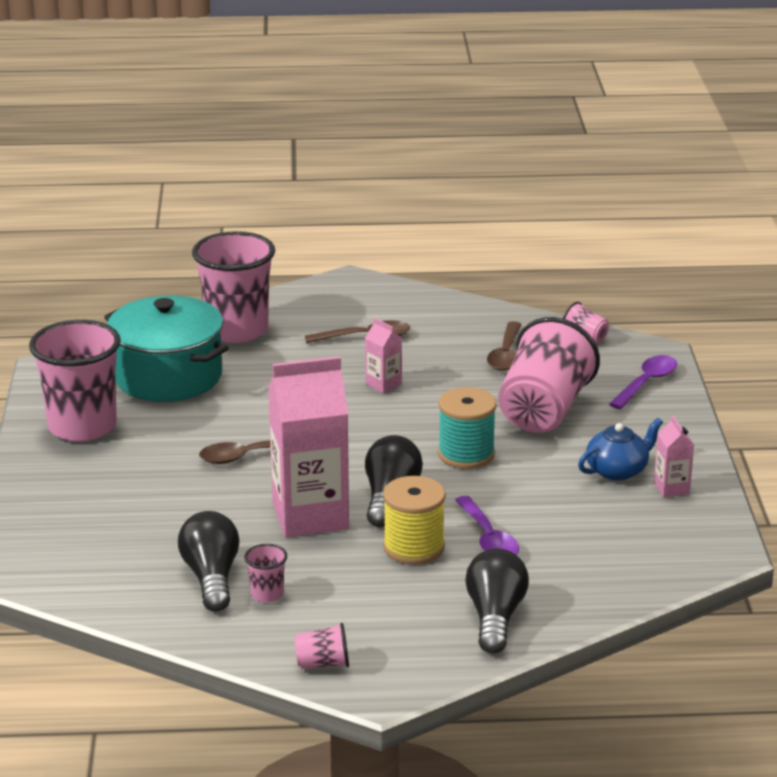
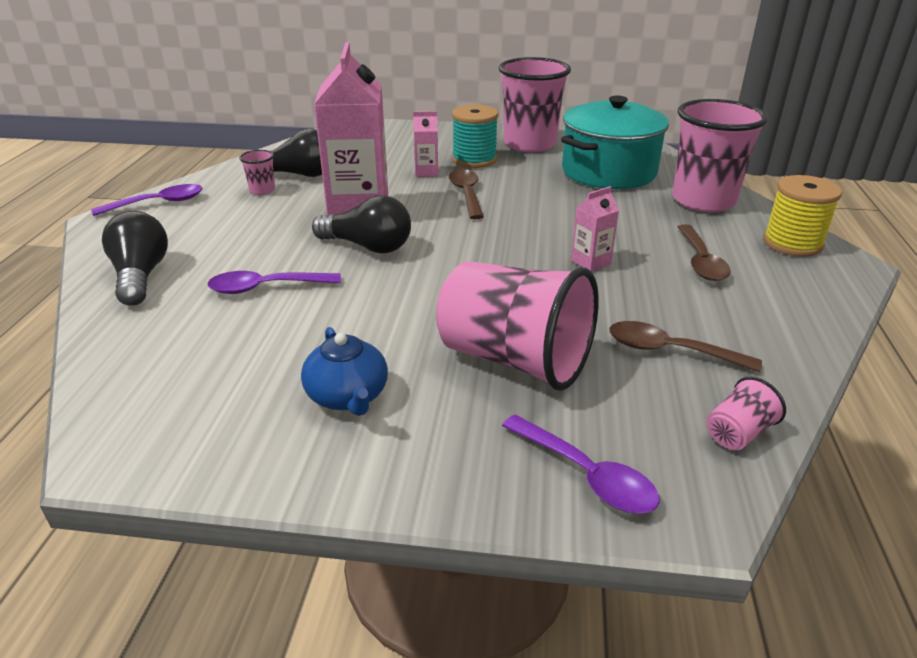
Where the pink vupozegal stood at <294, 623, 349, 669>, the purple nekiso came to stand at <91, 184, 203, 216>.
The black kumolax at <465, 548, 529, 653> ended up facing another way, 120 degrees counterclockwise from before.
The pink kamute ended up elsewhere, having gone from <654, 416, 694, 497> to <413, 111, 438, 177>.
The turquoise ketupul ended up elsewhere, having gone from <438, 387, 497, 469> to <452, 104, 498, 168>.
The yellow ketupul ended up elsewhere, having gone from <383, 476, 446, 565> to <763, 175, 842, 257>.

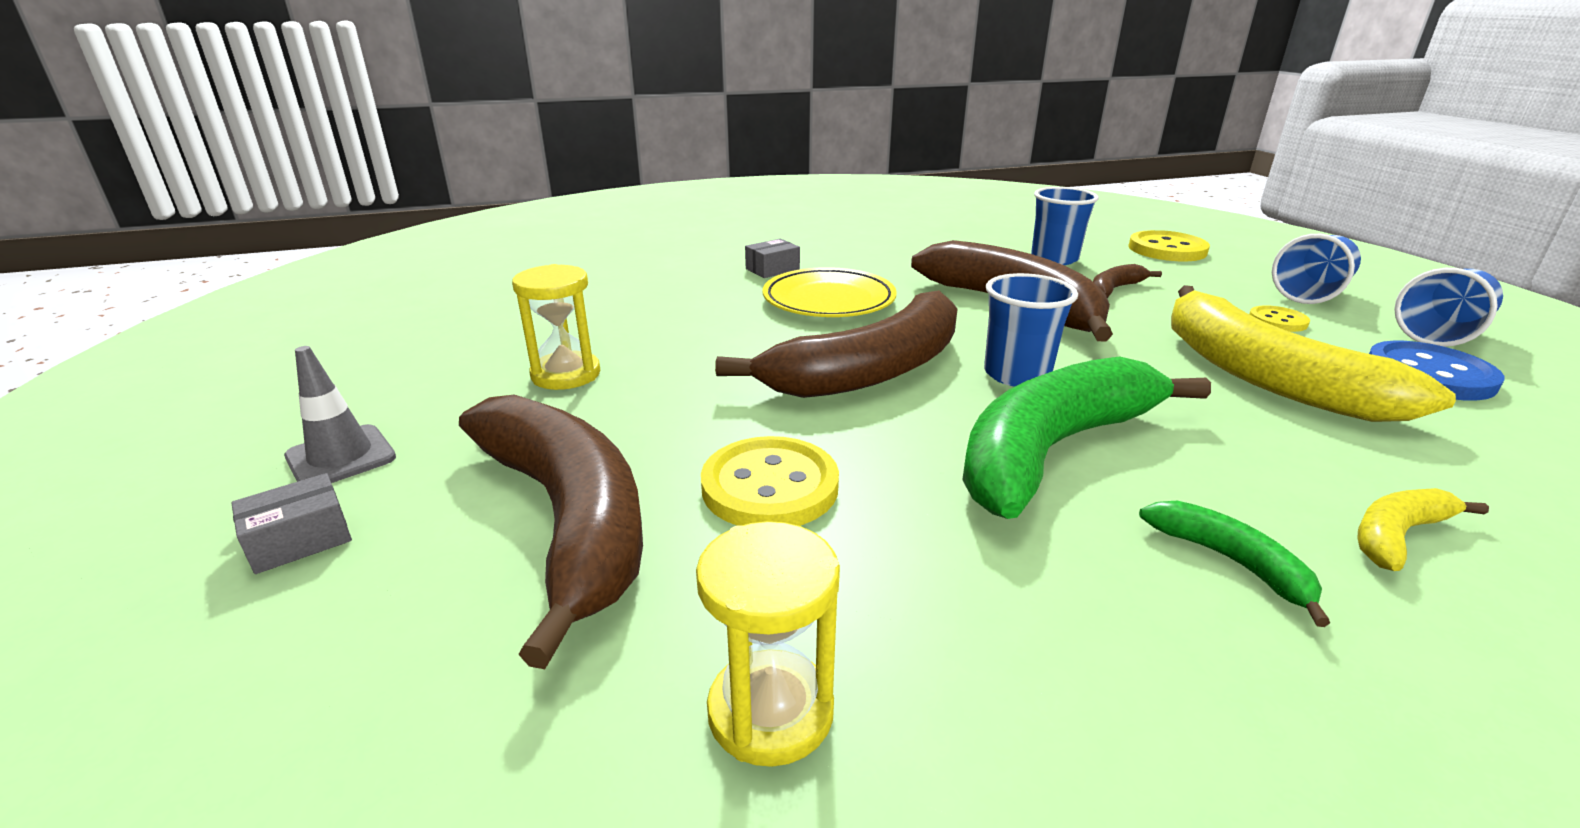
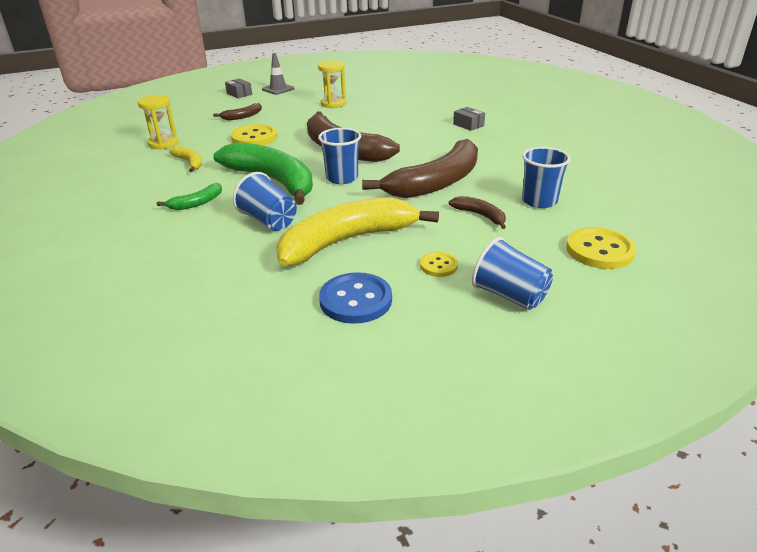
The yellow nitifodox ended up elsewhere, having gone from <1357, 488, 1489, 571> to <169, 146, 202, 172>.
The size of the brown nitifodox at <459, 395, 643, 669> changed by a factor of 0.44.
The blue vupozegal ended up elsewhere, having gone from <1394, 268, 1503, 347> to <233, 172, 297, 231>.
The second view lost the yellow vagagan at <762, 267, 897, 317>.

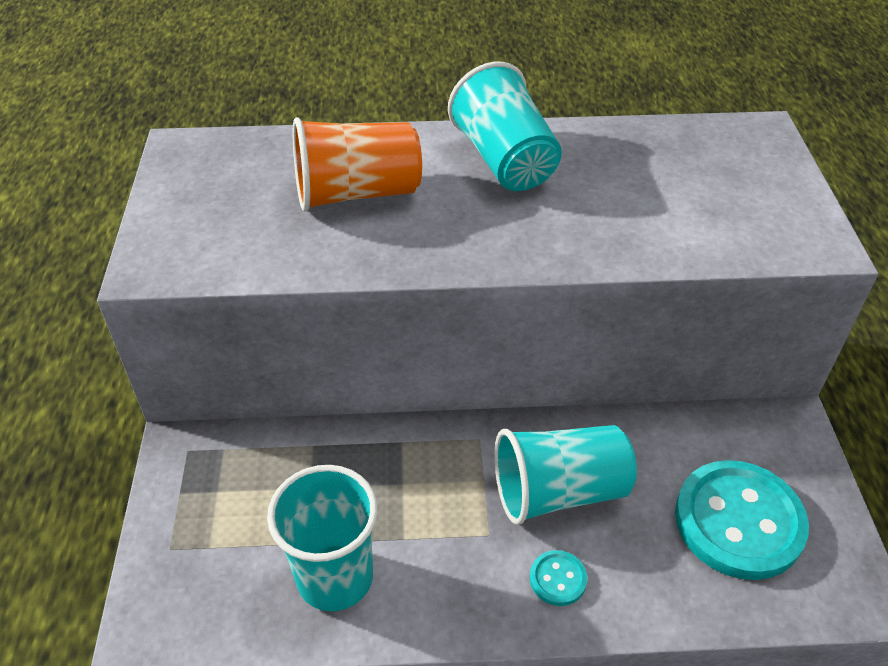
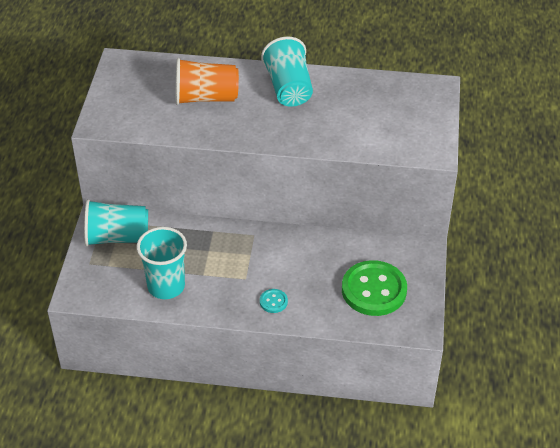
The turquoise vupozegal ended up elsewhere, having gone from <494, 425, 637, 525> to <84, 199, 148, 247>.
What was the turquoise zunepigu at <675, 460, 809, 580> turned into the green zunepigu at <342, 260, 407, 316>.

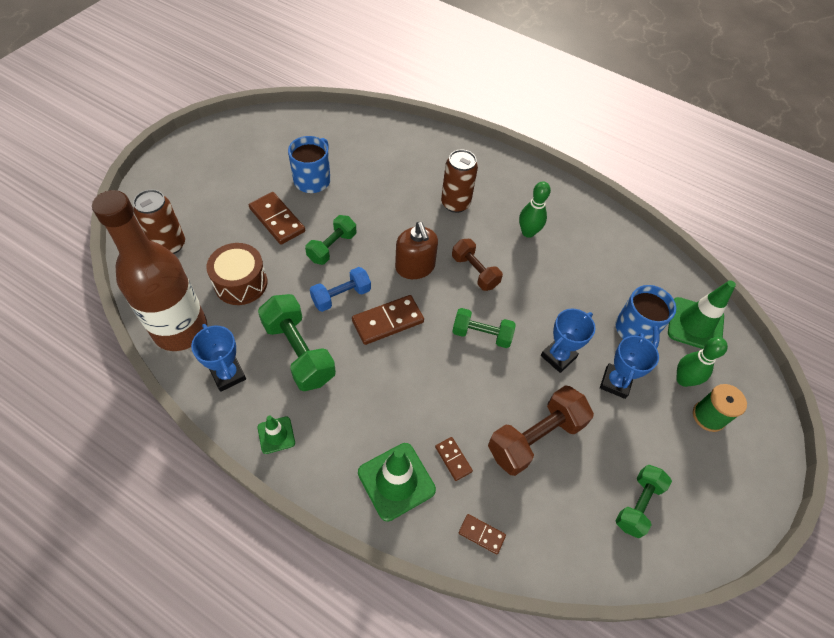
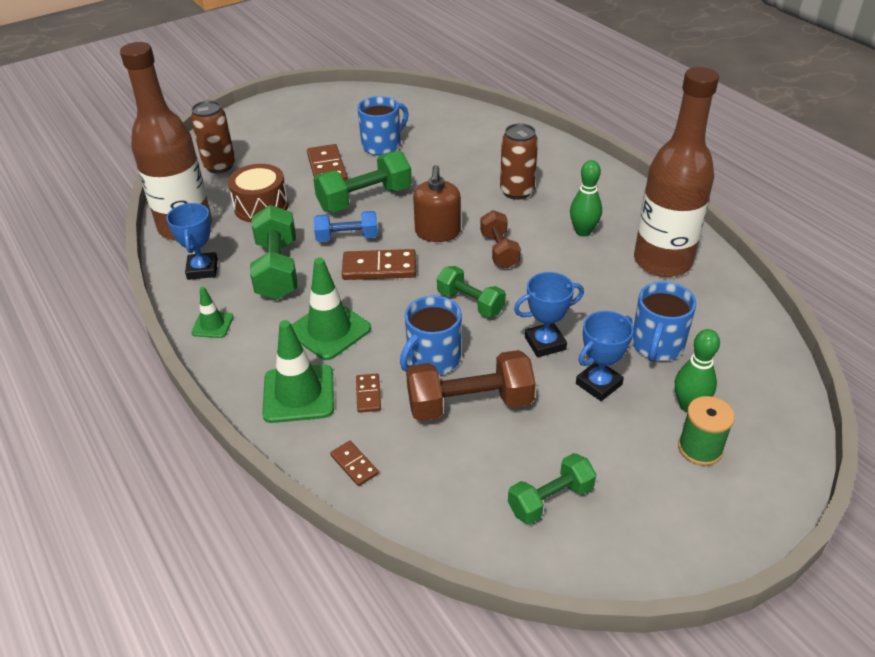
The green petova ended up elsewhere, having gone from <668, 280, 736, 349> to <291, 258, 371, 360>.
The size of the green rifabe at <305, 215, 356, 265> changed by a factor of 1.56.
The second view gained the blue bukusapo at <400, 296, 462, 375>.
The second view gained the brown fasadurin at <634, 67, 719, 277>.

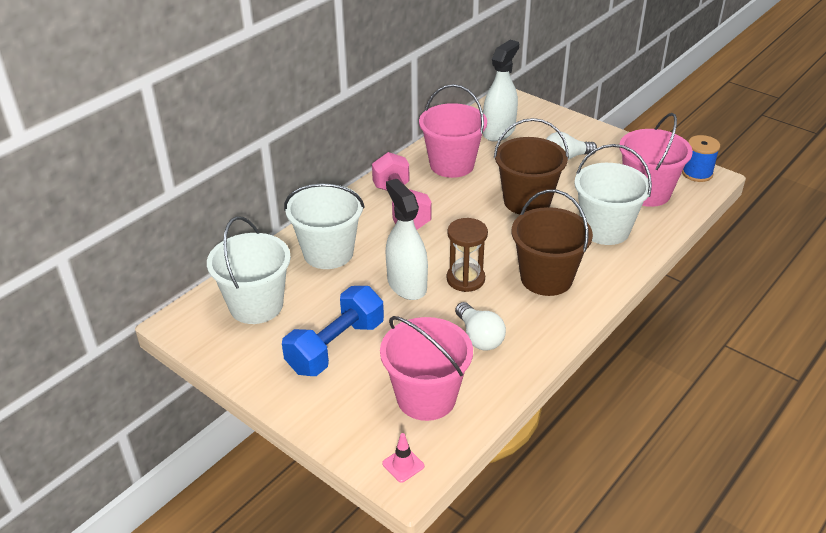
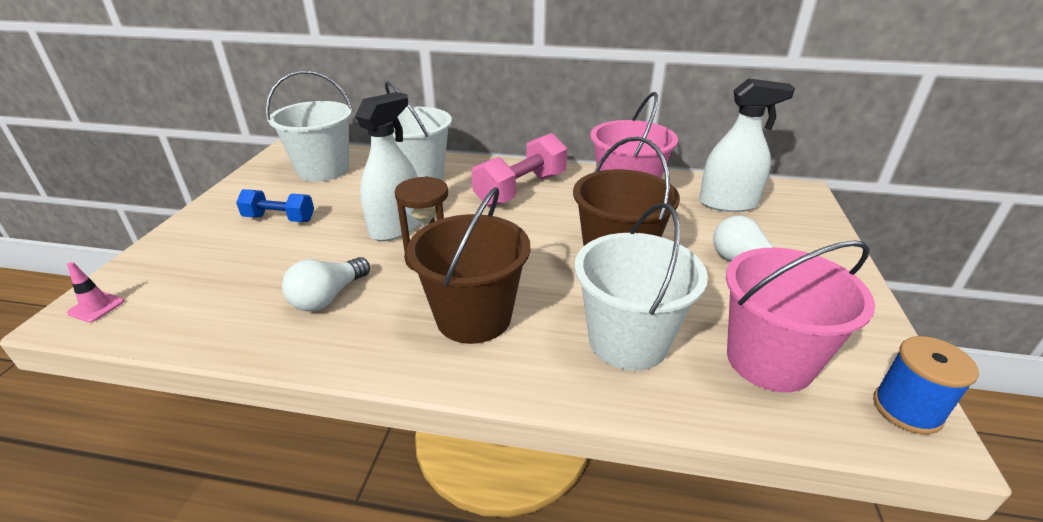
The size of the blue rifabe at <282, 286, 384, 376> changed by a factor of 0.61.
The second view lost the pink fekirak at <380, 316, 473, 421>.

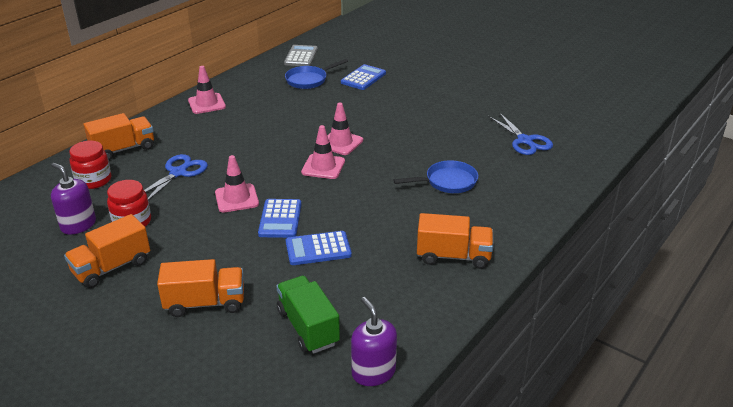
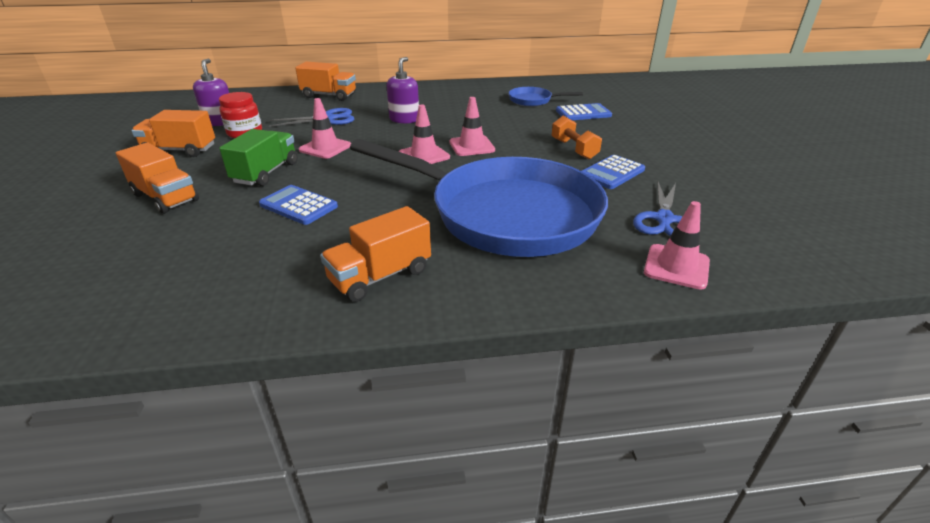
The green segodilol ended up elsewhere, having gone from <276, 275, 340, 353> to <219, 129, 297, 186>.
The orange segodilol at <417, 213, 493, 269> ended up facing another way, 90 degrees clockwise from before.
The size of the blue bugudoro at <393, 160, 478, 193> changed by a factor of 2.48.
The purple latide ended up elsewhere, having gone from <351, 297, 397, 386> to <387, 57, 419, 124>.
The second view gained the orange rifabe at <552, 116, 602, 159>.
The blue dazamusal ended up elsewhere, having gone from <258, 199, 301, 238> to <582, 155, 645, 189>.
The pink petova ended up elsewhere, having gone from <188, 66, 226, 114> to <644, 201, 710, 290>.
The second view lost the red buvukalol at <69, 141, 111, 189>.
The second view lost the grey dazamusal at <284, 45, 318, 66>.

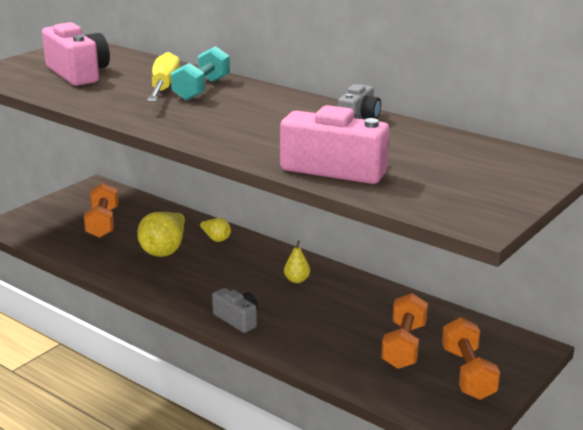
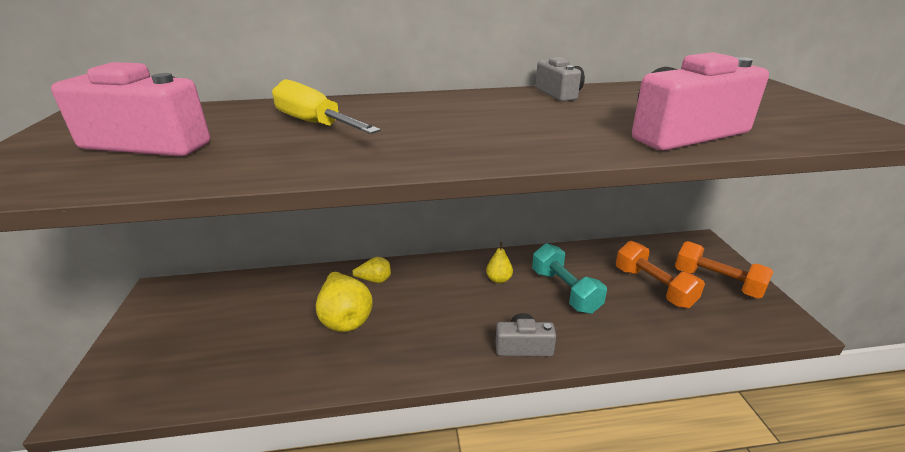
The turquoise rifabe ended up elsewhere, having gone from <171, 46, 230, 101> to <532, 243, 607, 314>.
The second view lost the orange rifabe at <84, 182, 119, 238>.

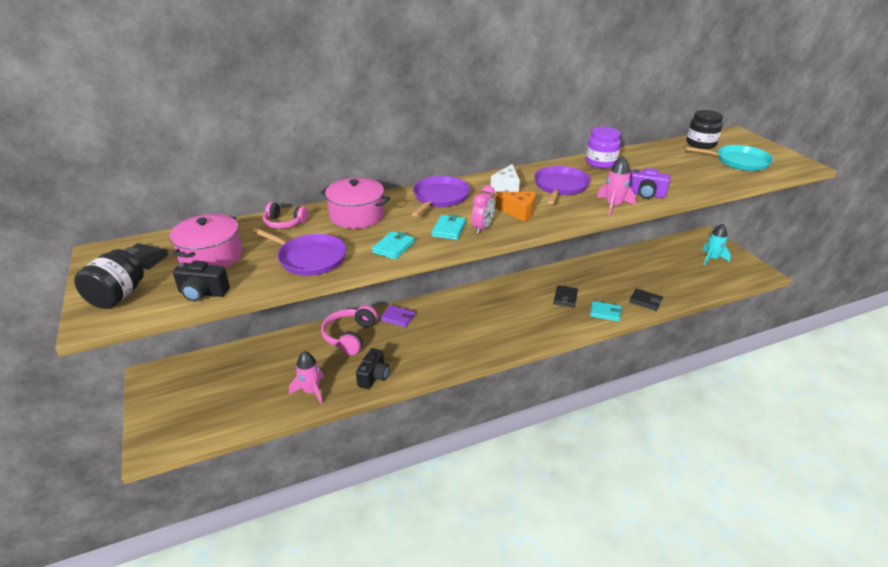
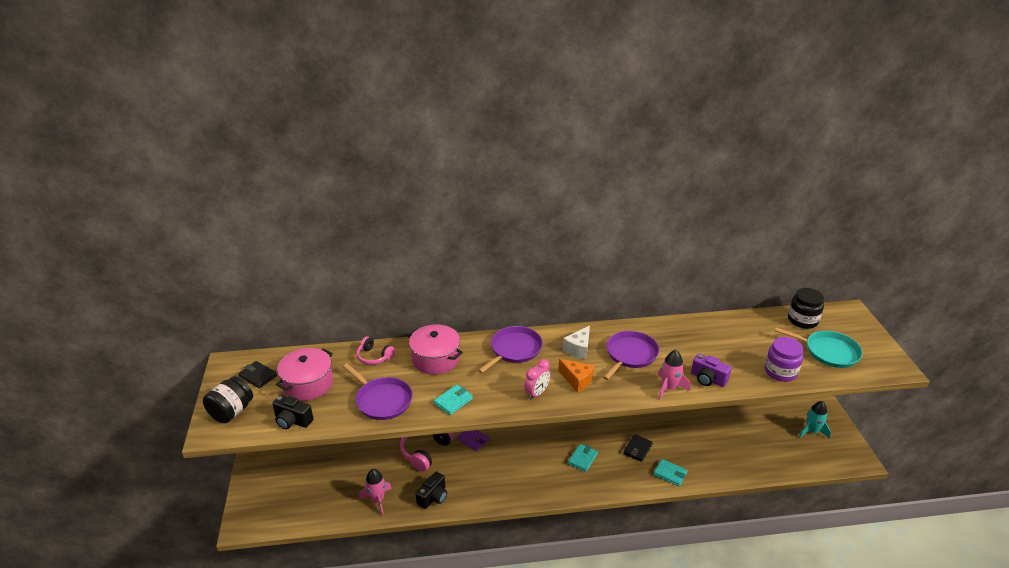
The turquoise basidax ended up elsewhere, having gone from <432, 215, 466, 240> to <568, 444, 598, 472>.
The purple buvukalol ended up elsewhere, having gone from <586, 127, 621, 168> to <765, 337, 804, 382>.
The second view lost the black basidax at <629, 289, 663, 311>.

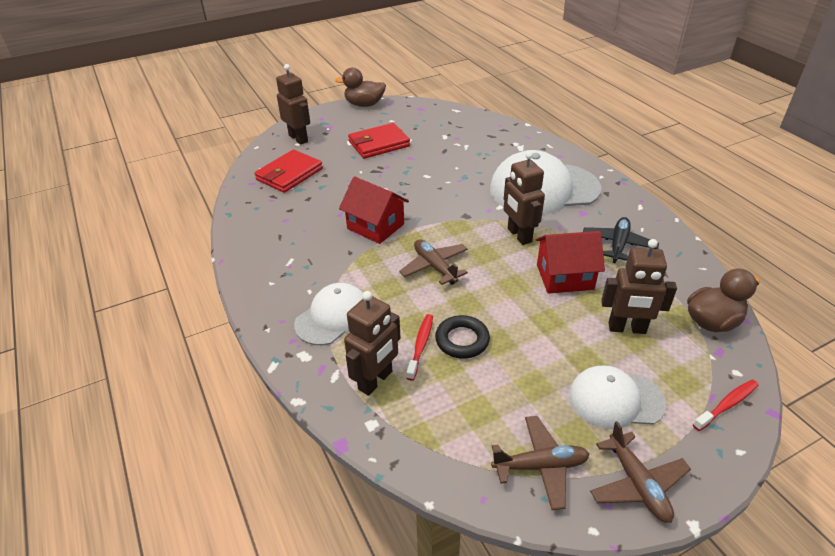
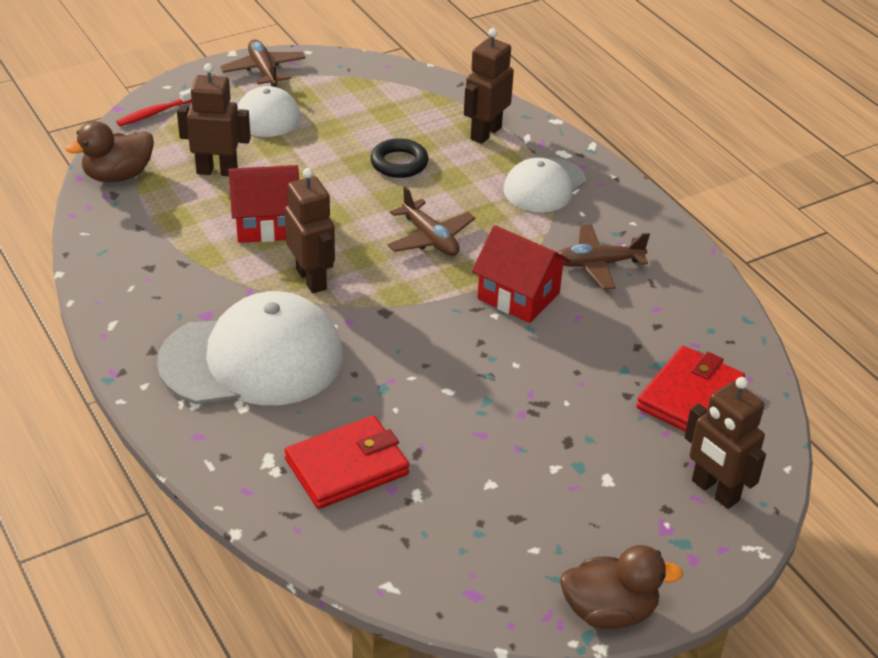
The red basidax ended up elsewhere, having gone from <348, 123, 410, 159> to <285, 416, 409, 509>.
The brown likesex ended up elsewhere, having gone from <491, 416, 590, 510> to <557, 225, 650, 289>.
The second view lost the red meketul at <406, 314, 433, 381>.
The second view lost the black likesex at <583, 217, 659, 264>.

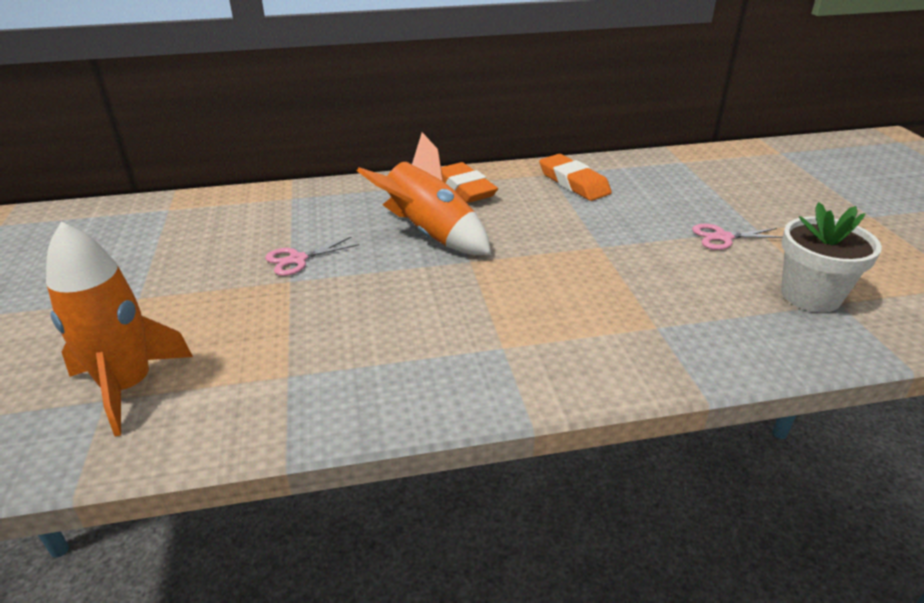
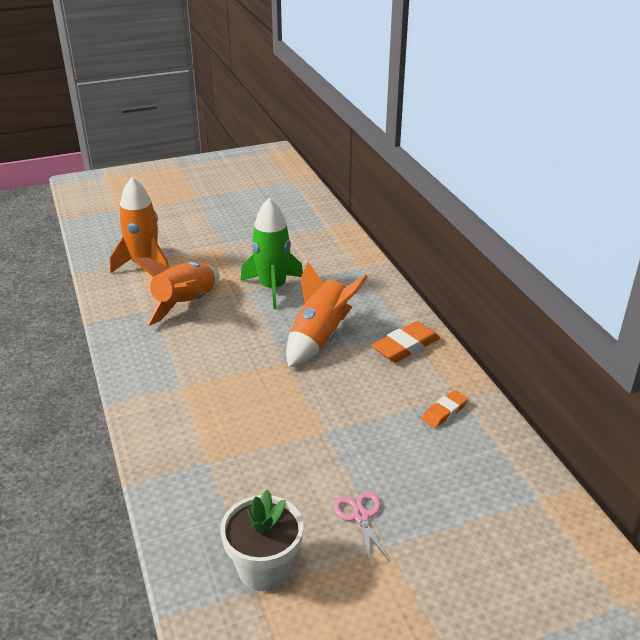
The second view gained the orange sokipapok at <132, 257, 219, 326>.
Where the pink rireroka stood at <265, 237, 359, 276>, the green sokipapok came to stand at <240, 198, 303, 309>.
The size of the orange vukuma at <539, 154, 612, 201> changed by a factor of 0.64.

